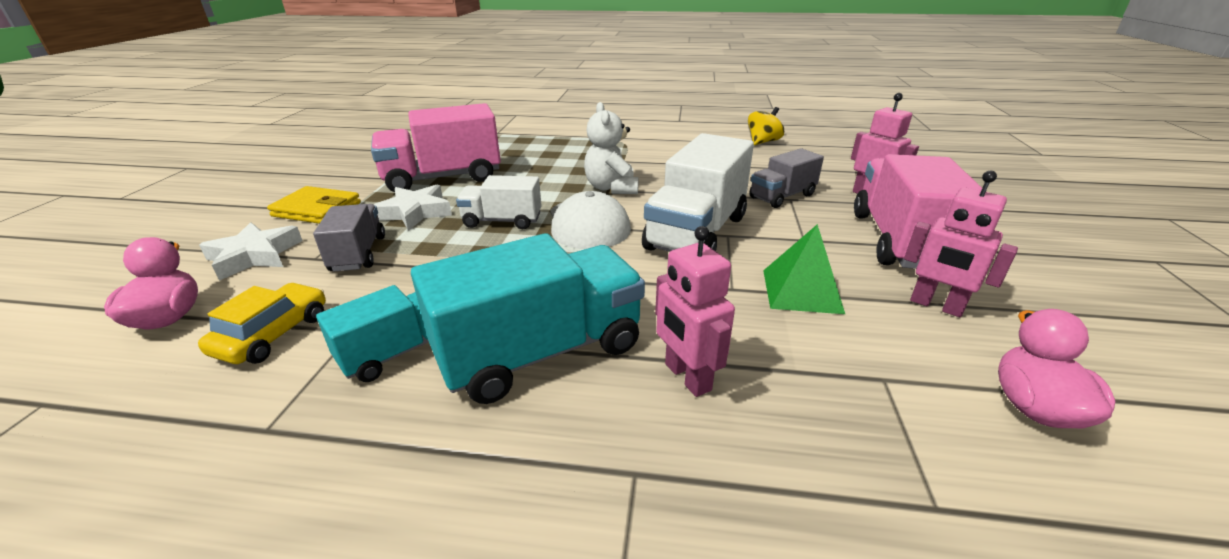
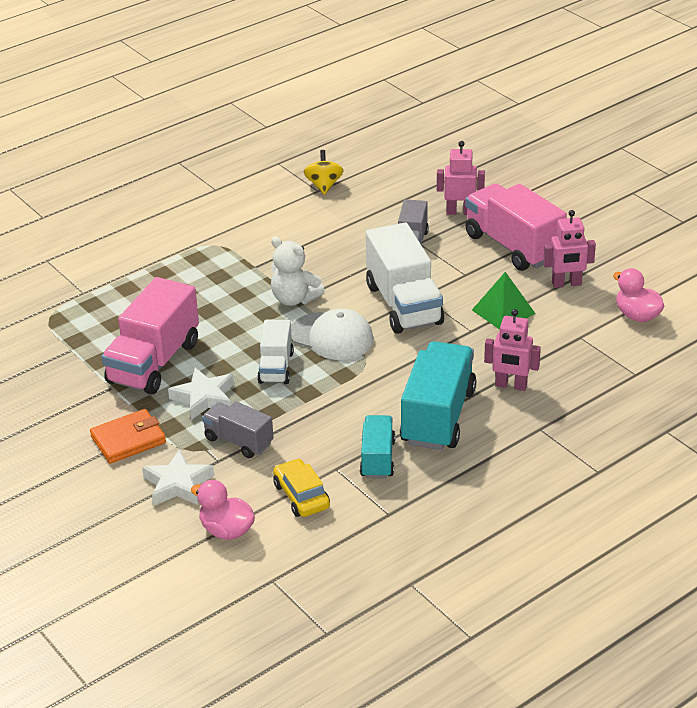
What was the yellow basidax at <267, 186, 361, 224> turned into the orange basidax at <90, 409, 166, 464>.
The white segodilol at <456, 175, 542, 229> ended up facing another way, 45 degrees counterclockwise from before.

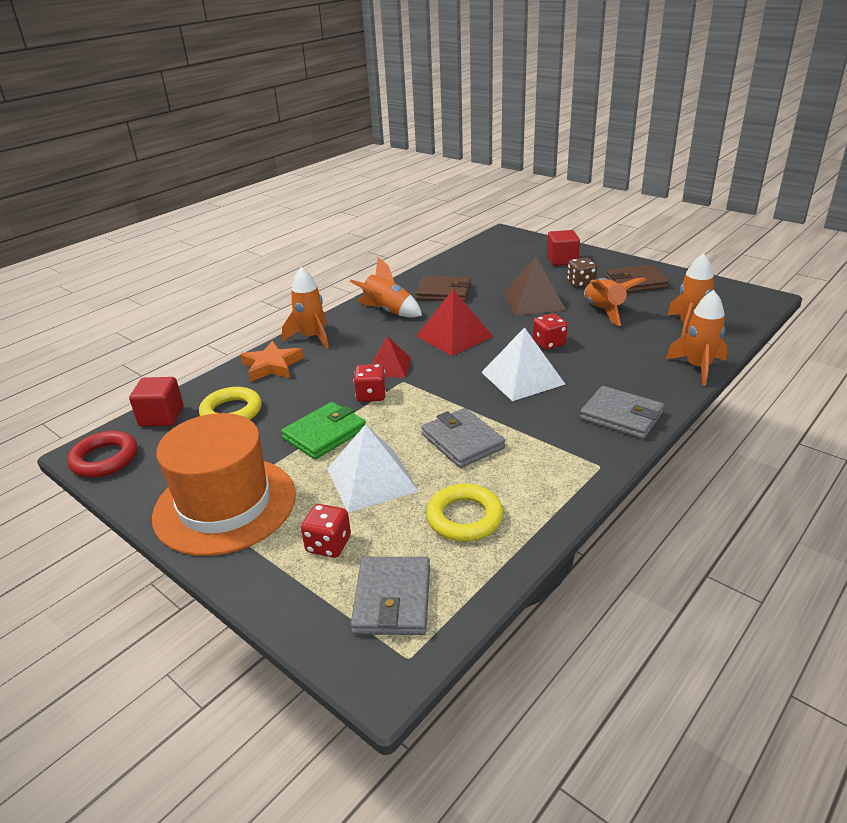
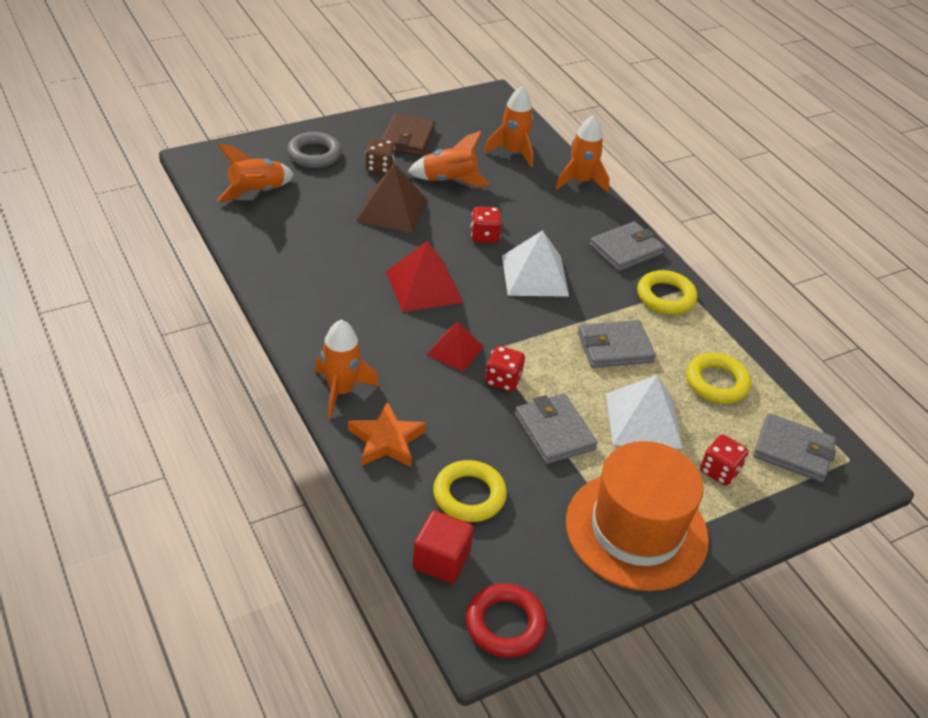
The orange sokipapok ended up elsewhere, having gone from <350, 257, 422, 318> to <216, 144, 294, 202>.
Where the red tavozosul stood at <547, 230, 580, 266>, the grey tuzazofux came to stand at <287, 132, 342, 168>.
What was the green basidax at <281, 402, 366, 460> turned into the grey basidax at <515, 394, 598, 464>.
The second view gained the yellow tuzazofux at <637, 270, 697, 315>.
The second view lost the brown basidax at <416, 276, 471, 302>.

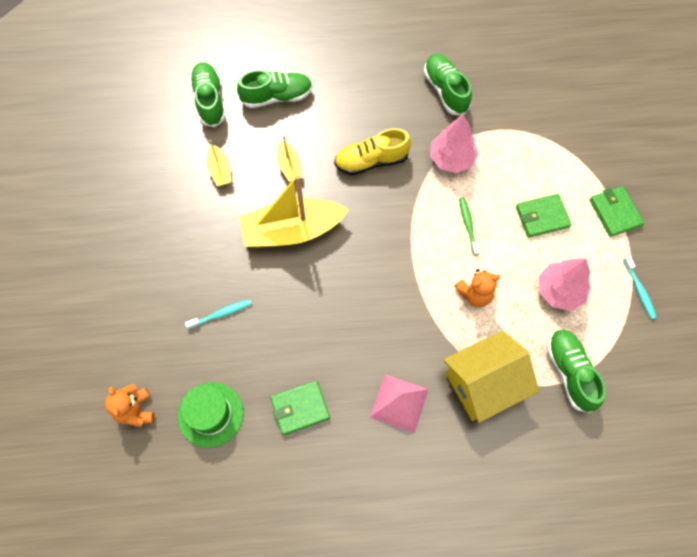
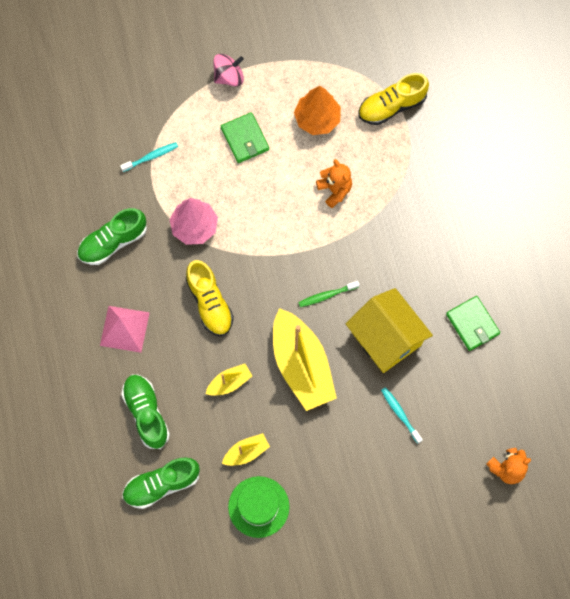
The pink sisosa ended up elsewhere, having gone from <370, 374, 429, 434> to <100, 306, 150, 353>.
The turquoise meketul ended up elsewhere, having gone from <623, 256, 657, 319> to <120, 142, 178, 172>.
Where the green basidax stood at <590, 186, 644, 237>, the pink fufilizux came to stand at <213, 54, 244, 86>.
The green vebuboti ended up elsewhere, having gone from <178, 382, 244, 448> to <228, 476, 290, 538>.
What was the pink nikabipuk at <539, 258, 591, 311> turned into the orange nikabipuk at <294, 86, 341, 135>.
The green meketul ended up elsewhere, having gone from <459, 197, 480, 256> to <298, 281, 360, 307>.
The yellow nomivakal ended up elsewhere, having gone from <444, 331, 539, 423> to <346, 288, 433, 373>.
What was the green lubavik at <547, 329, 606, 413> turned into the yellow lubavik at <359, 73, 429, 125>.

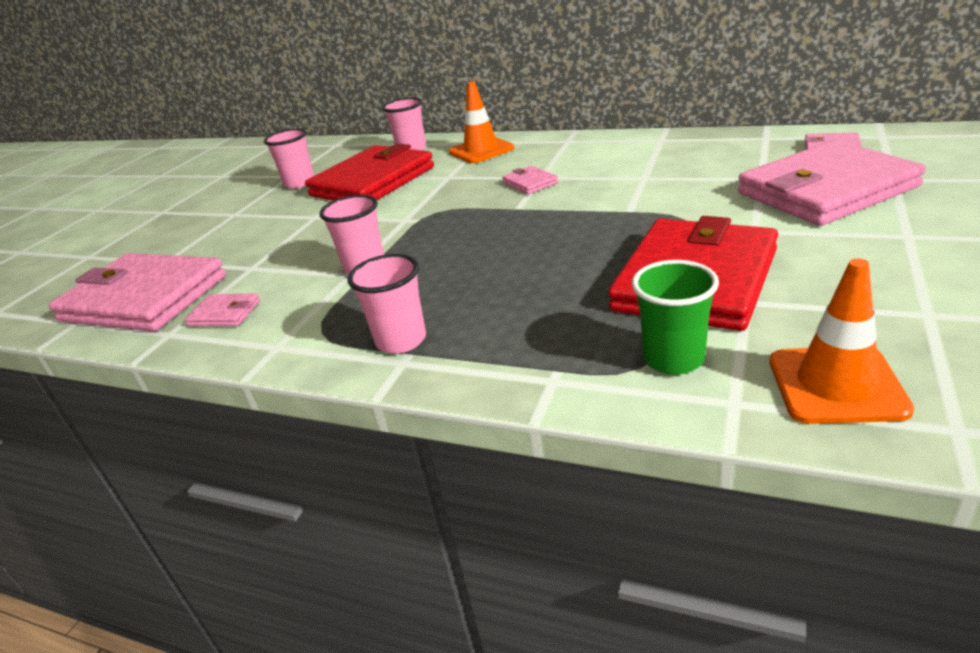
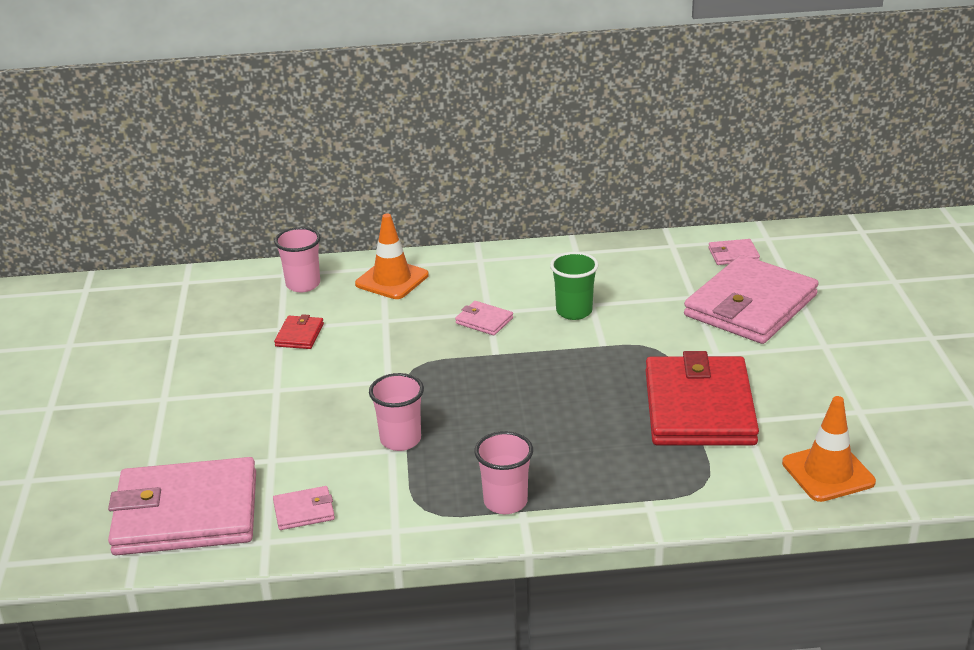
The size of the red basidax at <305, 143, 434, 201> changed by a factor of 0.41.
The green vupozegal ended up elsewhere, having gone from <632, 260, 719, 375> to <550, 252, 598, 320>.
The second view lost the pink vupozegal at <264, 128, 314, 189>.

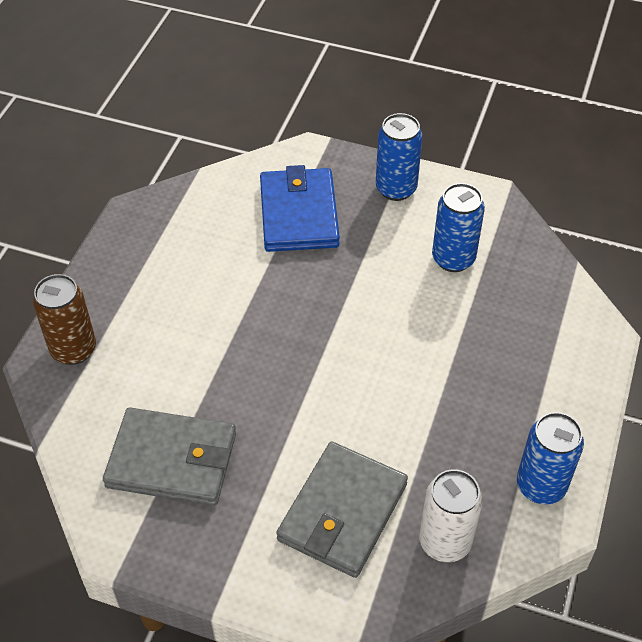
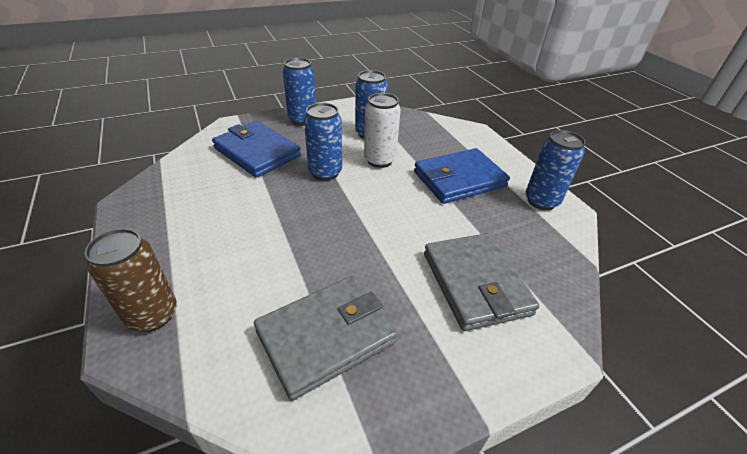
The second view gained the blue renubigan at <304, 103, 342, 181>.
The white renubigan ended up elsewhere, having gone from <419, 469, 483, 562> to <364, 93, 401, 168>.
The second view gained the blue basidax at <414, 148, 510, 204>.

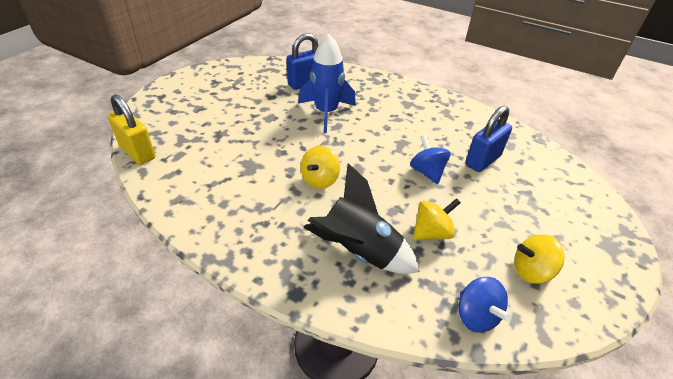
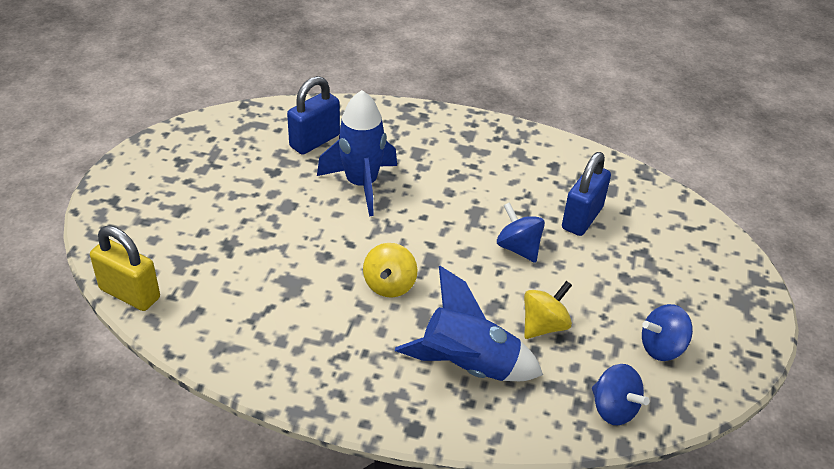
What was the black sokipapok at <303, 163, 420, 274> turned into the blue sokipapok at <395, 266, 543, 381>.
What was the yellow fufilizux at <514, 234, 565, 283> turned into the blue fufilizux at <642, 304, 693, 361>.

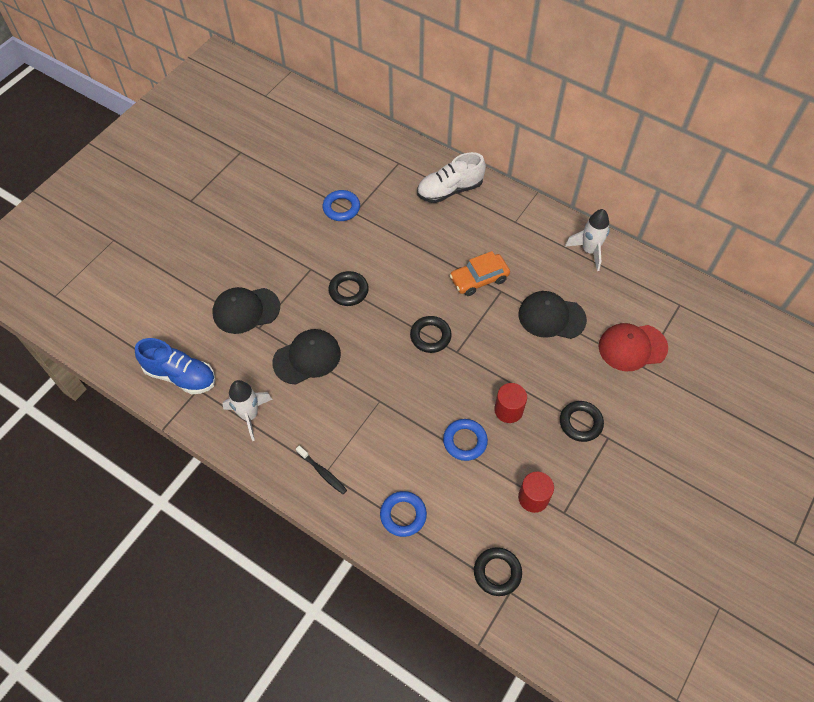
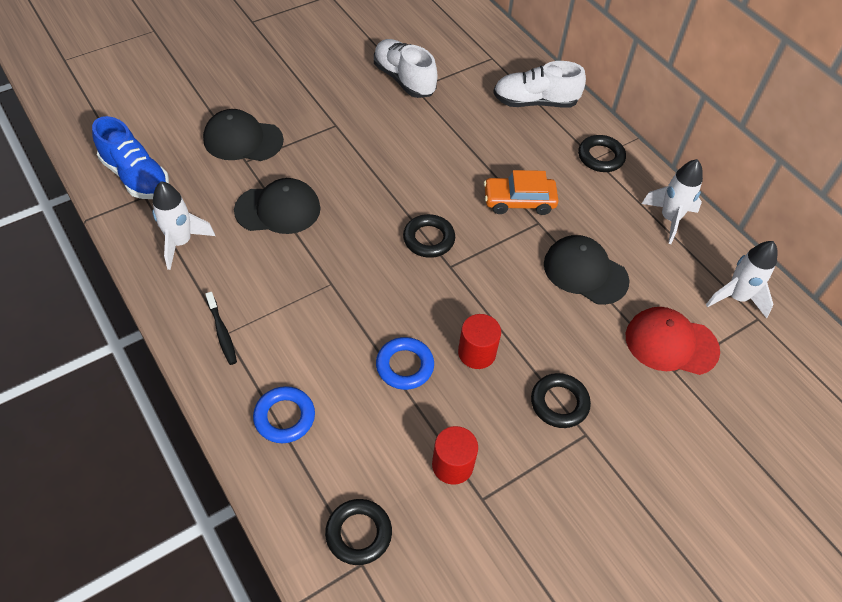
Where the blue tuzazofux stood at <323, 190, 360, 221>, the white lubavik came to stand at <374, 39, 438, 98>.
The black tuzazofux ended up elsewhere, having gone from <328, 271, 369, 306> to <578, 135, 626, 172>.
The second view gained the white sokipapok at <706, 241, 778, 318>.

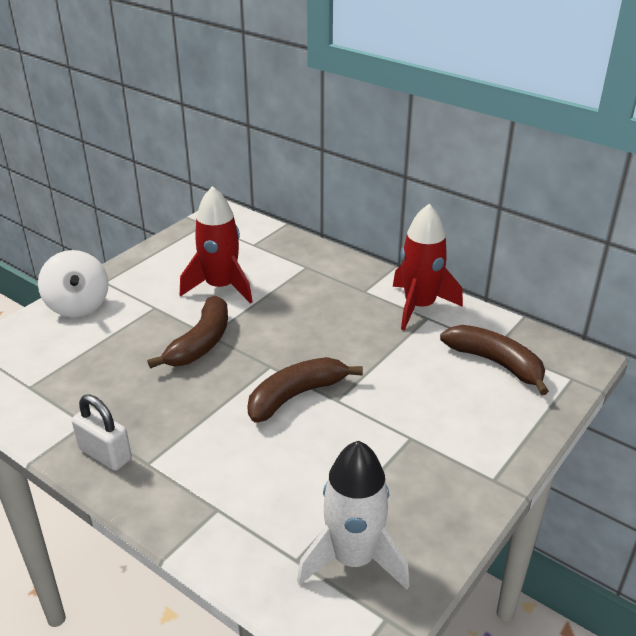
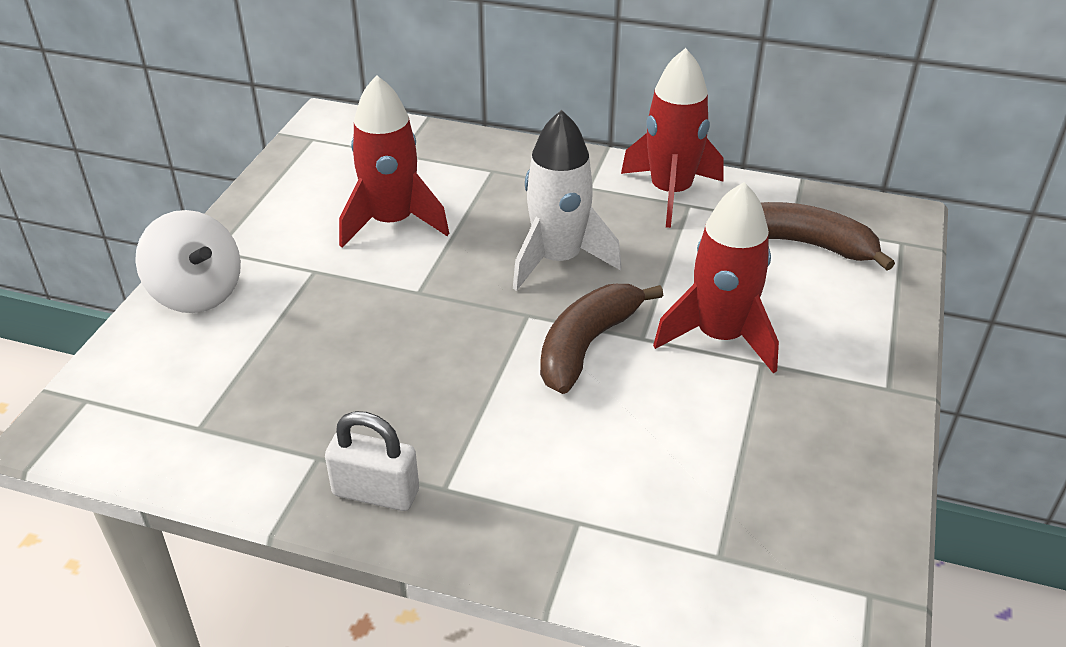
The white sokipapok ended up elsewhere, having gone from <297, 441, 410, 589> to <513, 110, 622, 291>.
The second view gained the red sokipapok at <653, 182, 779, 374>.
The second view lost the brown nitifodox at <148, 296, 228, 369>.

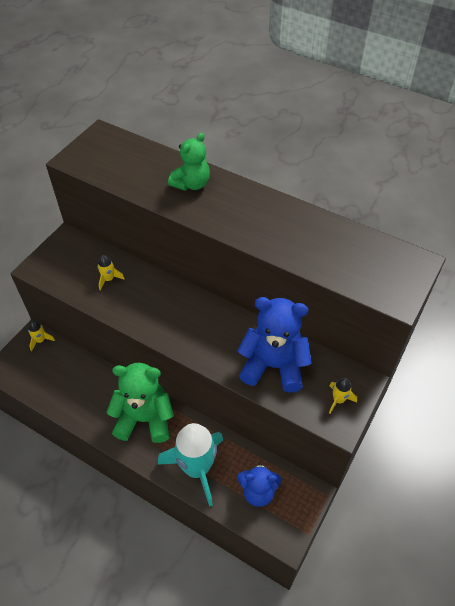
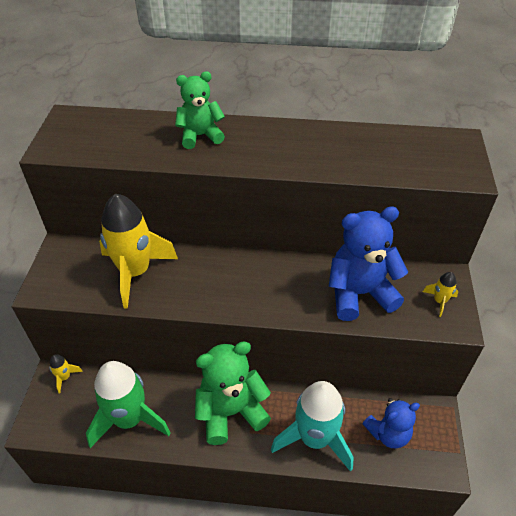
The second view gained the green sokipapok at <86, 361, 170, 448>.
The size of the yellow sokipapok at <98, 255, 125, 290> changed by a factor of 2.42.
The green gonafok at <168, 133, 210, 191> ended up facing another way, 120 degrees counterclockwise from before.

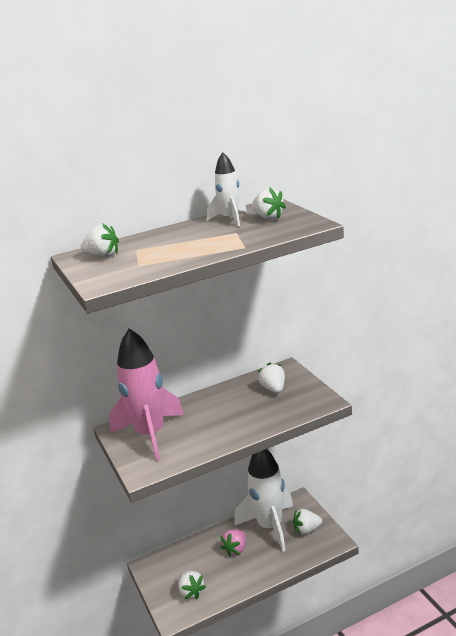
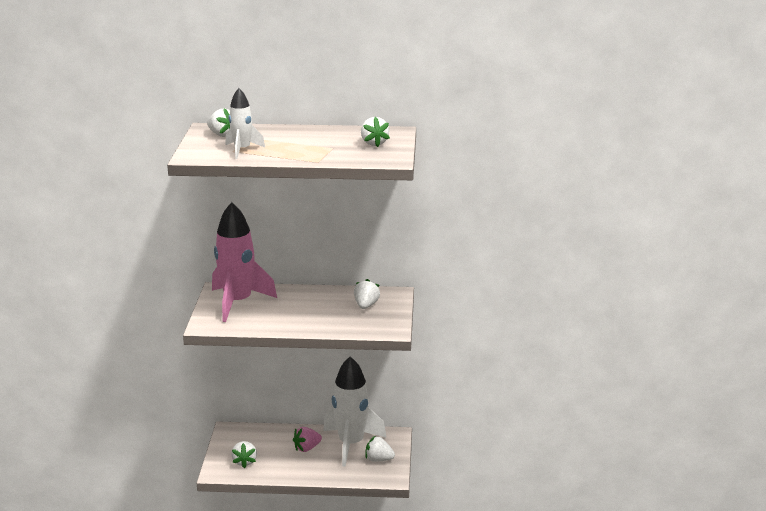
The white sokipapok ended up elsewhere, having gone from <207, 152, 247, 226> to <225, 88, 265, 159>.

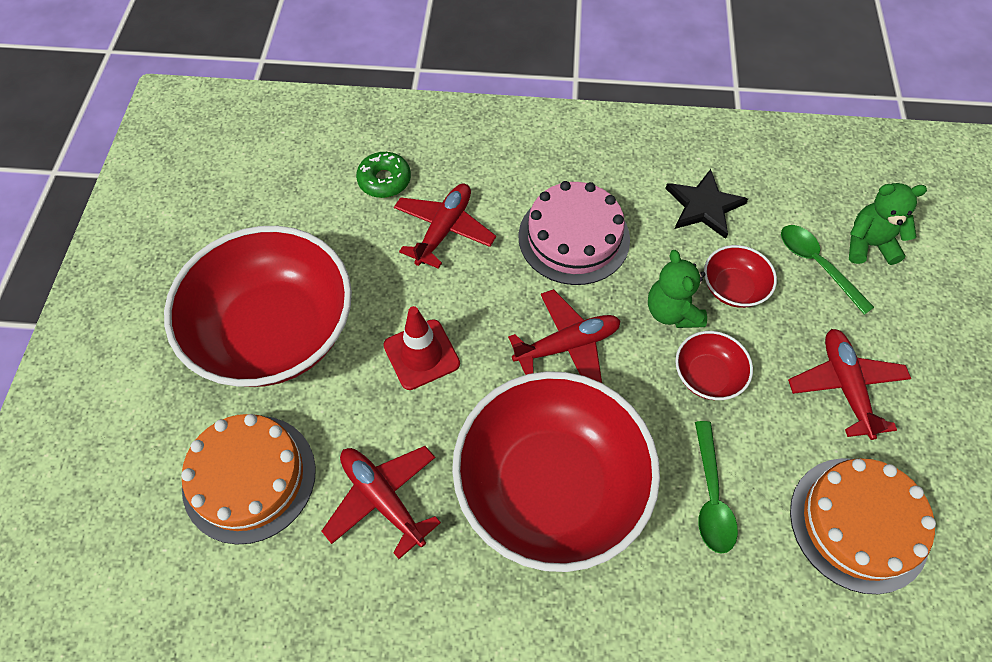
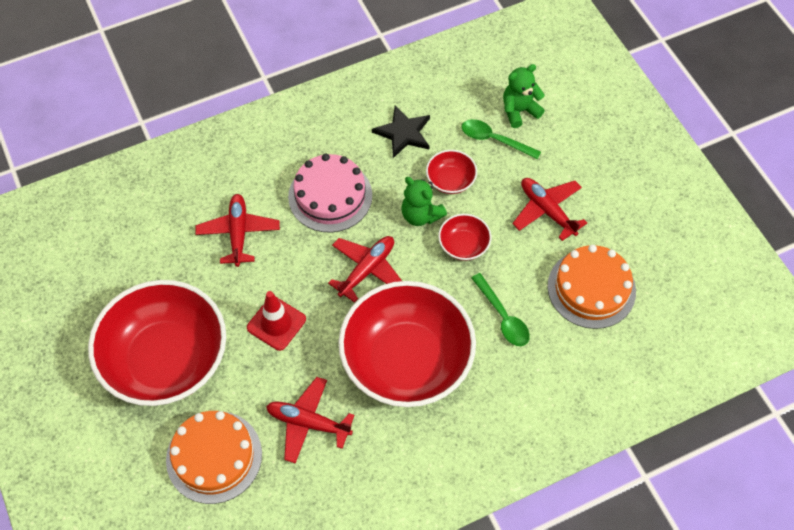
The second view lost the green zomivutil at <356, 152, 411, 198>.

